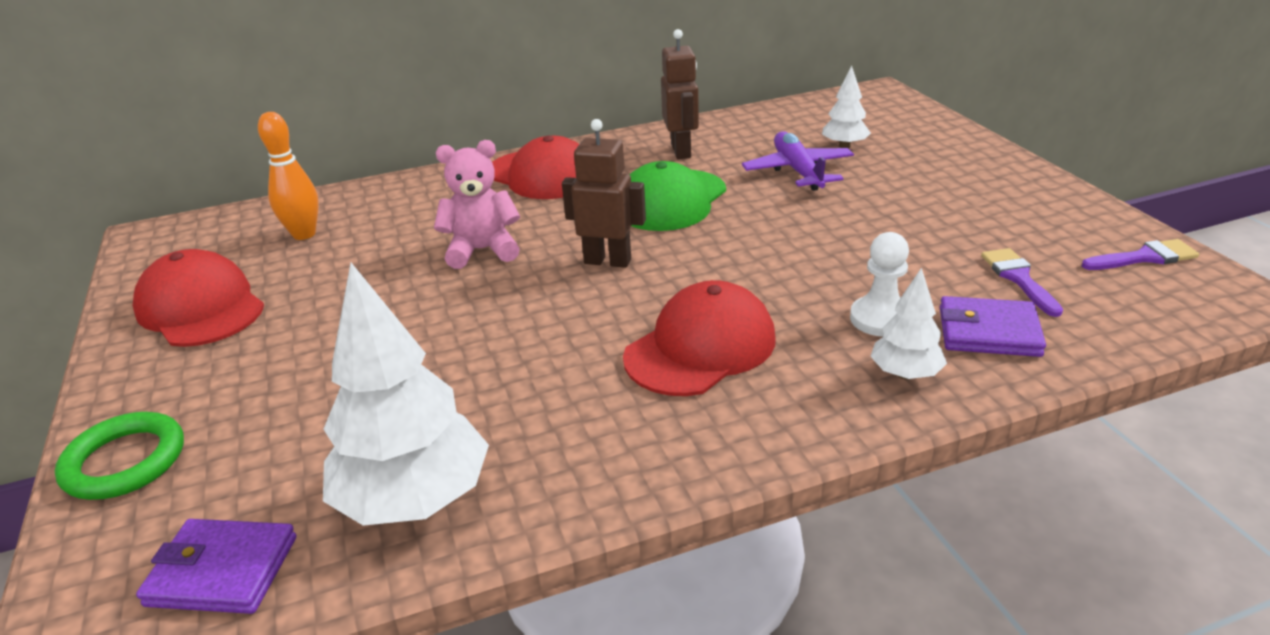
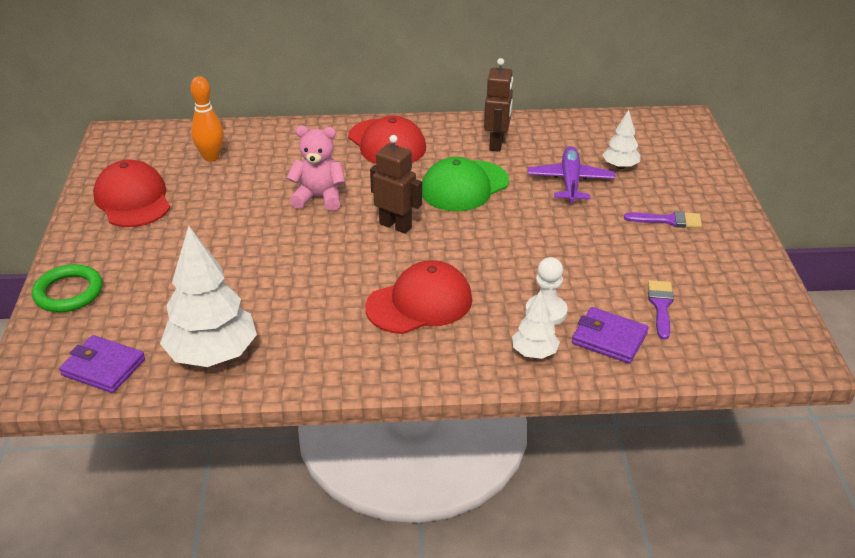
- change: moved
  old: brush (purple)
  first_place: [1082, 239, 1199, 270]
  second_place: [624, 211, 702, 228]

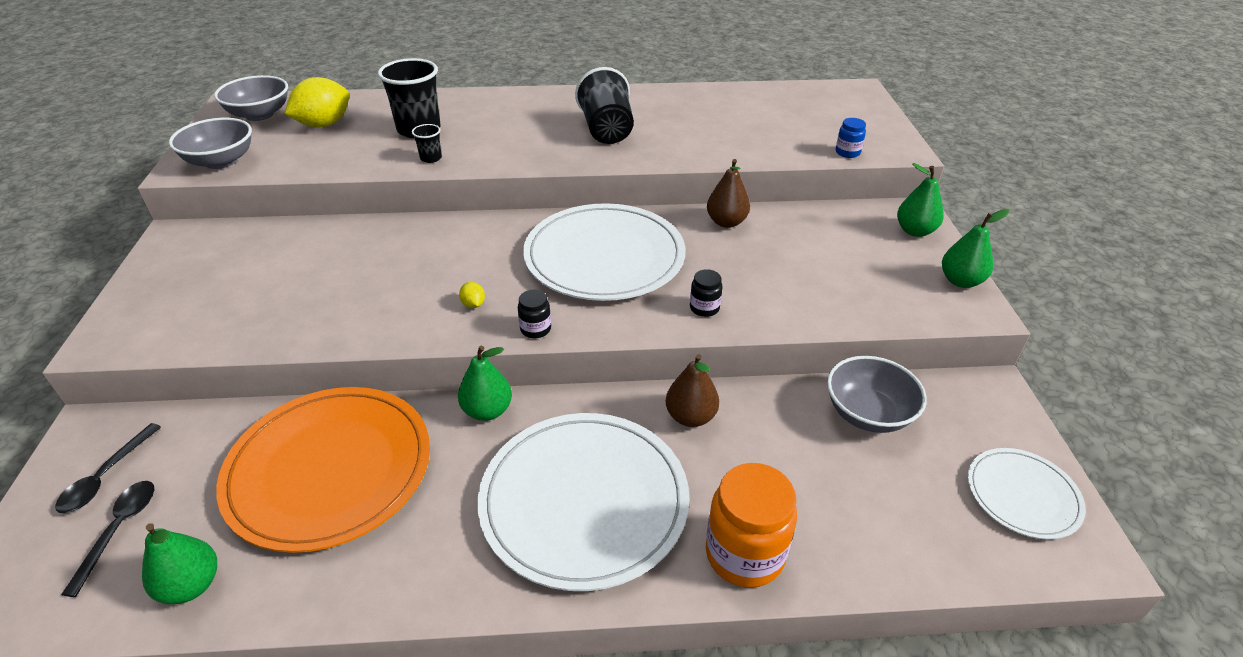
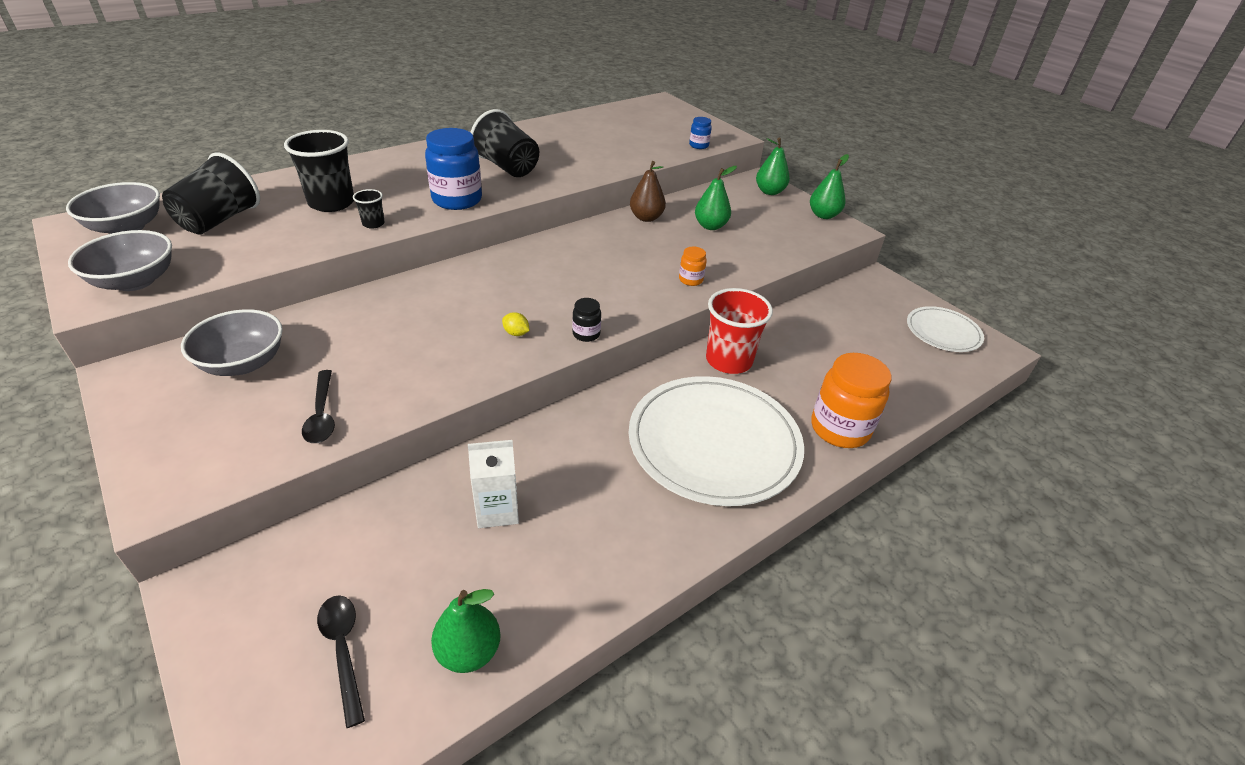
- change: replaced
  old: lemon (yellow)
  new: cup (black)
  first_place: [284, 77, 349, 127]
  second_place: [162, 153, 260, 235]
- change: moved
  old: bowl (grey)
  first_place: [827, 356, 927, 433]
  second_place: [181, 309, 283, 376]
- change: moved
  old: spoon (black)
  first_place: [55, 423, 161, 513]
  second_place: [302, 370, 335, 443]
- change: added
  new: jar (blue)
  second_place: [425, 128, 482, 210]
- change: replaced
  old: plate (orange)
  new: carton (white)
  first_place: [216, 387, 430, 553]
  second_place: [468, 440, 519, 528]
- change: recoloured
  old: jar (black)
  new: jar (orange)
  first_place: [690, 269, 722, 317]
  second_place: [679, 247, 707, 286]
- change: moved
  old: pear (green)
  first_place: [458, 346, 512, 421]
  second_place: [695, 166, 737, 230]
- change: replaced
  old: pear (brown)
  new: cup (red)
  first_place: [666, 354, 719, 427]
  second_place: [706, 288, 773, 374]
- change: removed
  old: plate (white)
  first_place: [523, 203, 686, 301]

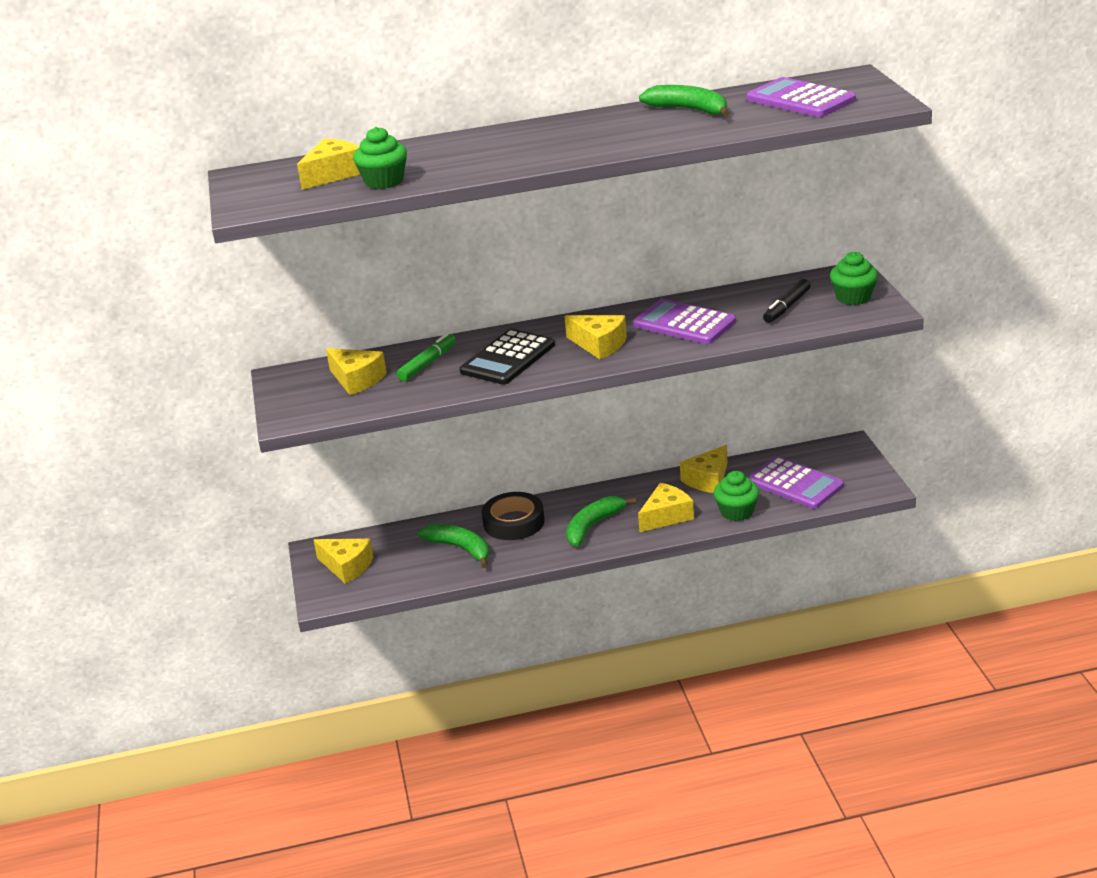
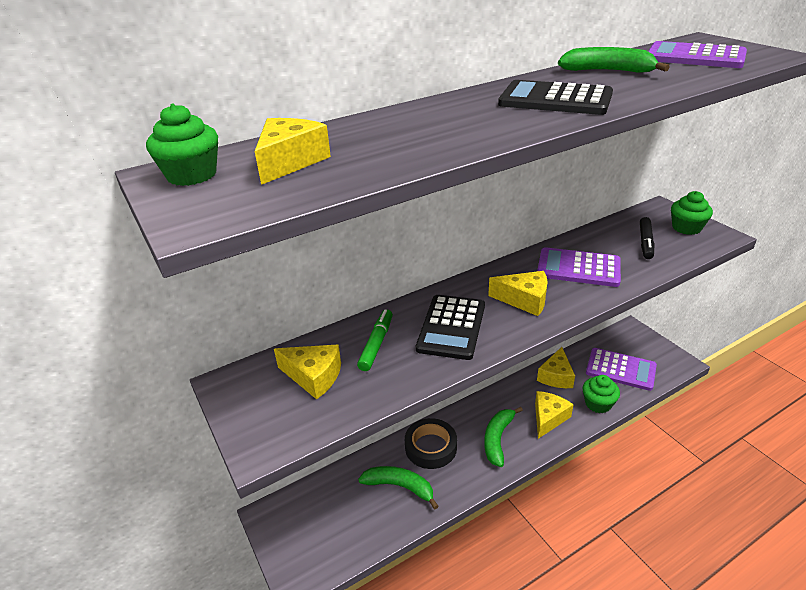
- change: moved
  old: cupcake (green)
  first_place: [353, 127, 407, 189]
  second_place: [146, 104, 218, 186]
- change: added
  new: calculator (black)
  second_place: [498, 80, 613, 115]
- change: removed
  old: cheese (yellow)
  first_place: [314, 539, 374, 584]

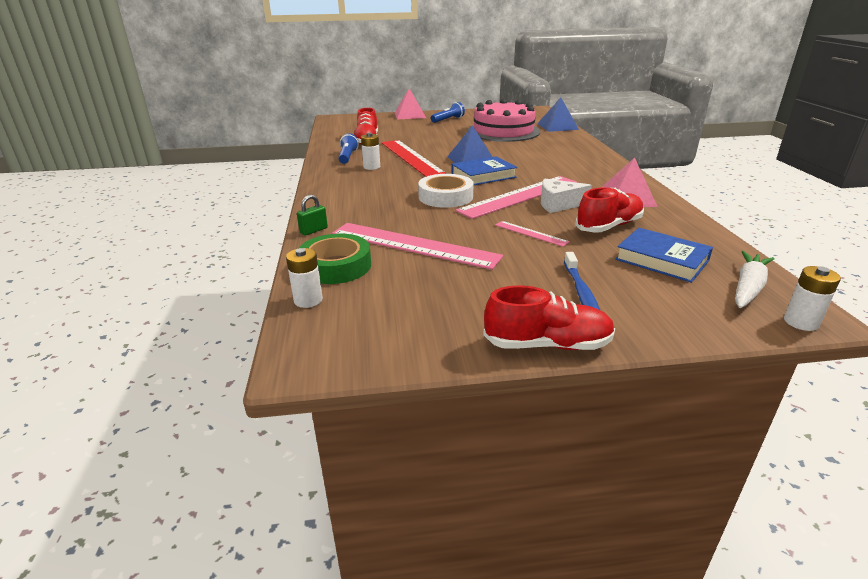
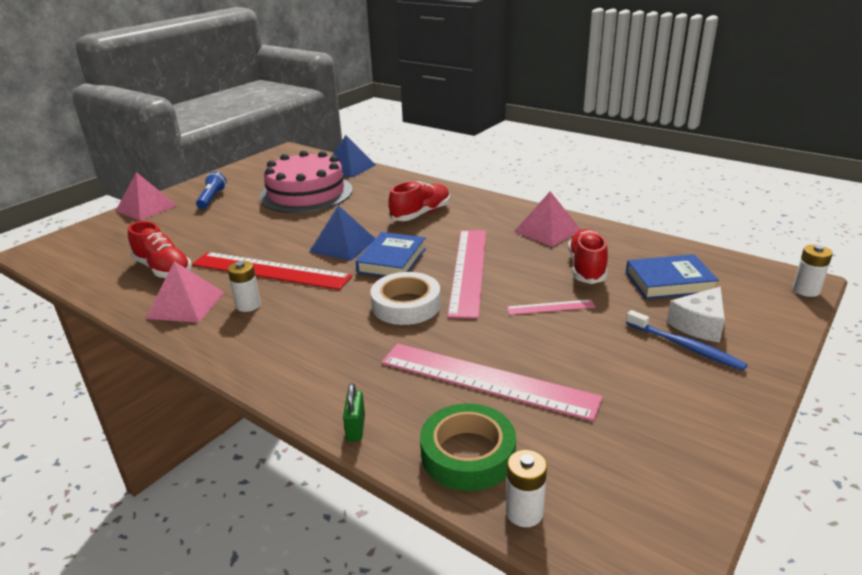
- change: replaced
  old: flashlight (blue)
  new: pyramid (pink)
  first_place: [338, 133, 359, 164]
  second_place: [146, 261, 224, 323]
- change: turned
  old: ruler (pink)
  first_place: [332, 223, 503, 270]
  second_place: [381, 343, 603, 421]
  degrees: 45
- change: moved
  old: shoe (red)
  first_place: [484, 285, 615, 350]
  second_place: [388, 181, 450, 221]
- change: moved
  old: cheese (white)
  first_place: [541, 179, 592, 213]
  second_place: [667, 287, 725, 343]
- change: removed
  old: carrot (white)
  first_place: [735, 251, 774, 308]

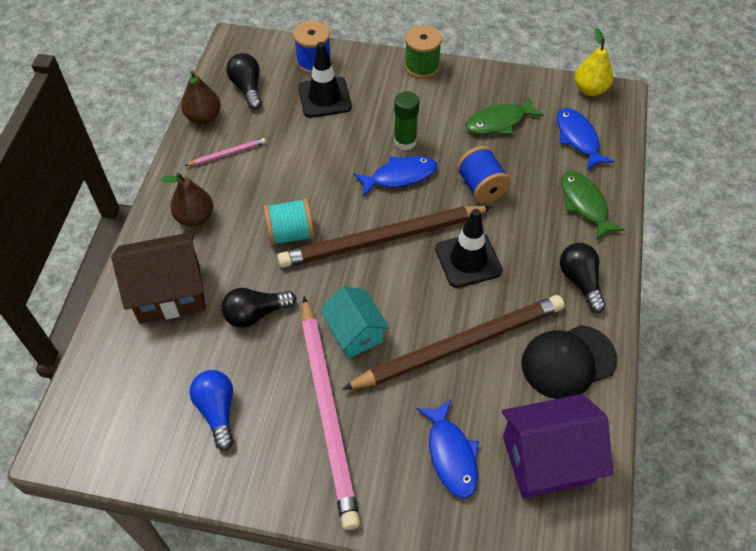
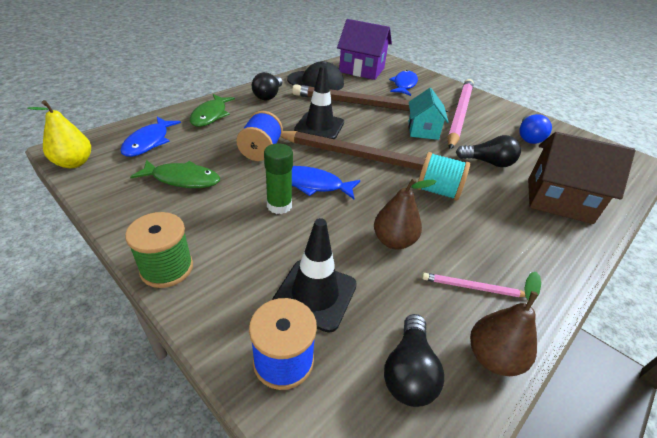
- change: moved
  old: pear (brown)
  first_place: [160, 172, 213, 227]
  second_place: [374, 178, 437, 249]

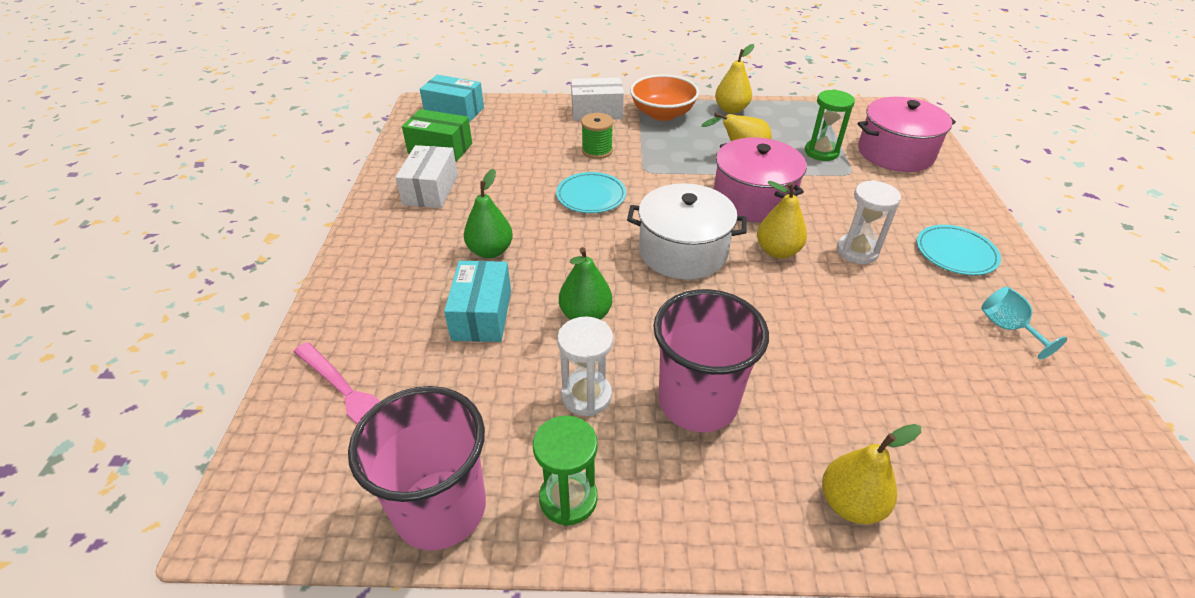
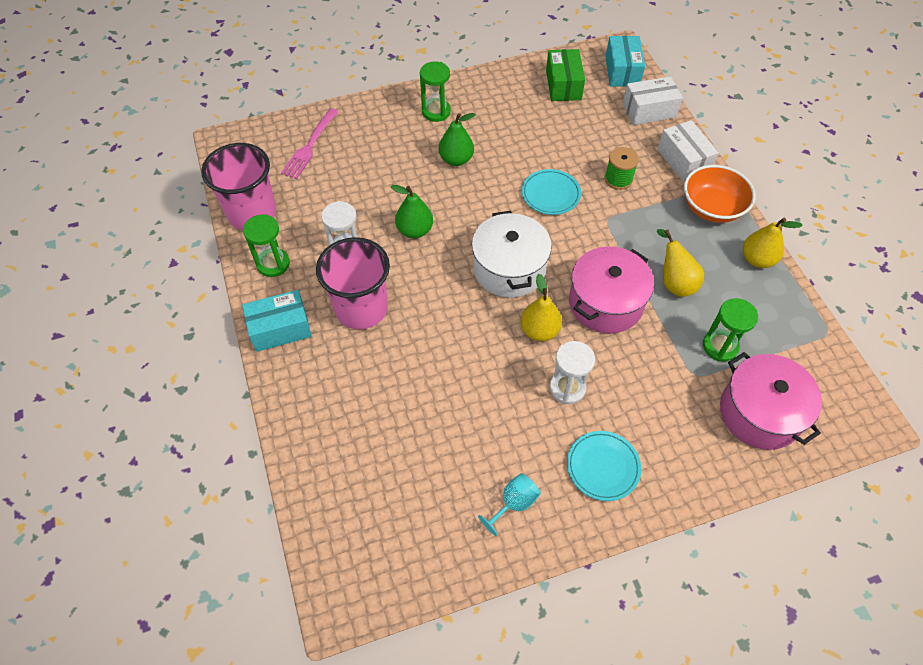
- change: moved
  old: box (turquoise)
  first_place: [444, 261, 511, 342]
  second_place: [242, 290, 312, 352]
- change: added
  new: hourglass (green)
  second_place: [420, 61, 451, 122]
- change: moved
  old: box (white)
  first_place: [395, 145, 458, 208]
  second_place: [622, 76, 683, 125]
- change: removed
  old: pear (yellow)
  first_place: [822, 424, 921, 524]

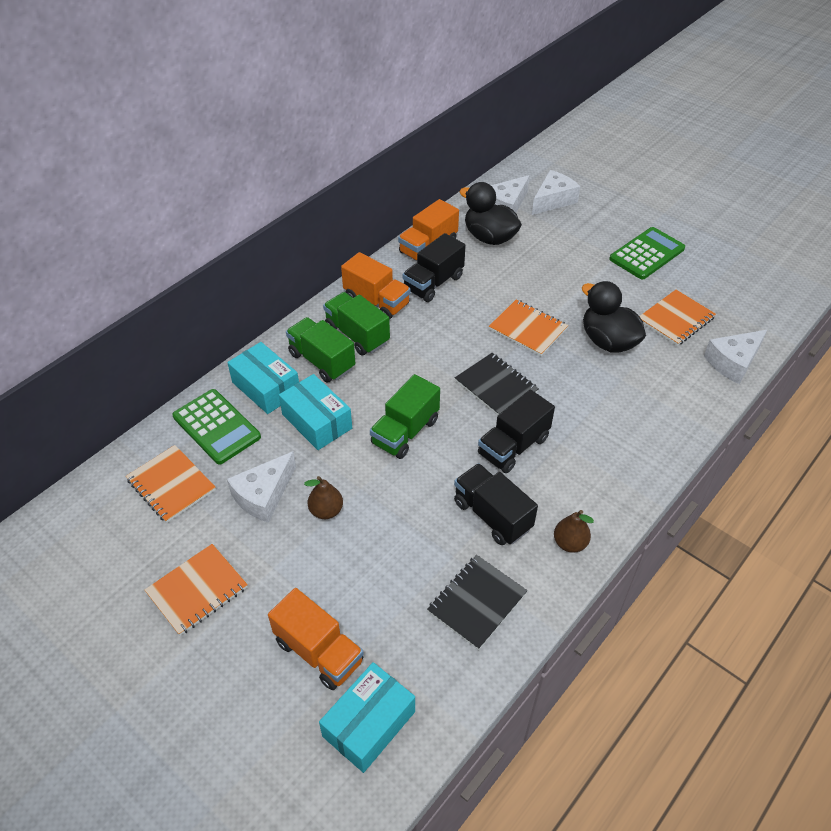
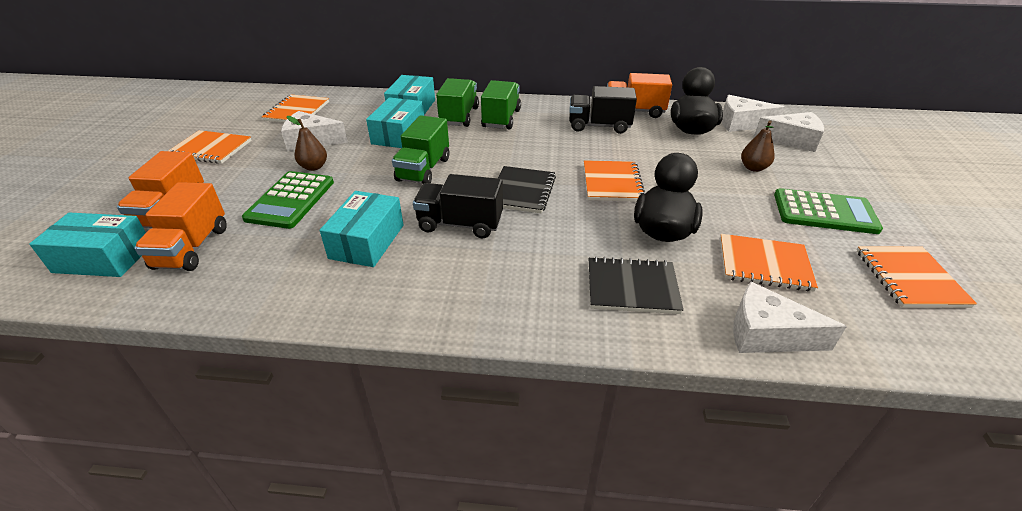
- change: moved
  old: truck (orange)
  first_place: [341, 252, 411, 320]
  second_place: [134, 182, 227, 271]
- change: moved
  old: calculator (green)
  first_place: [172, 389, 261, 465]
  second_place: [242, 171, 334, 229]
- change: replaced
  old: truck (black)
  new: box (turquoise)
  first_place: [454, 463, 538, 545]
  second_place: [320, 191, 403, 267]
- change: turned
  old: truck (green)
  first_place: [370, 374, 440, 459]
  second_place: [392, 115, 449, 184]
  degrees: -75
- change: moved
  old: notebook (black)
  first_place: [427, 555, 527, 650]
  second_place: [589, 256, 683, 314]
- change: moved
  old: pear (brown)
  first_place: [554, 510, 594, 553]
  second_place: [741, 121, 775, 172]
- change: added
  new: notebook (orange)
  second_place: [857, 246, 977, 308]

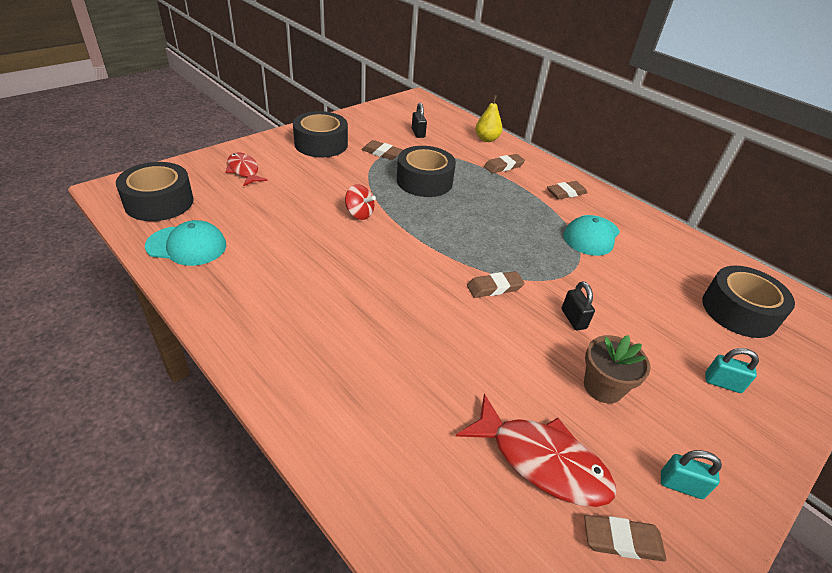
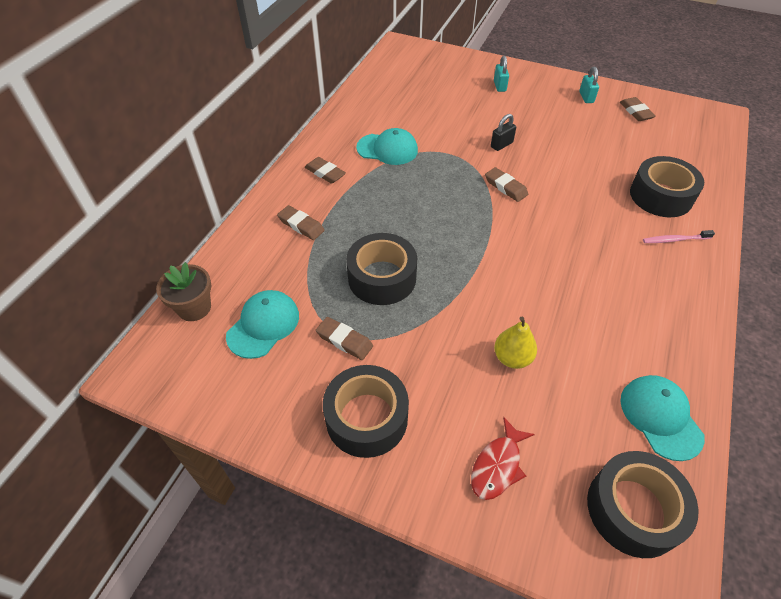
- change: moved
  old: flower pot (brown)
  first_place: [584, 335, 650, 404]
  second_place: [156, 262, 211, 321]
- change: replaced
  old: padlock (black)
  new: cap (turquoise)
  first_place: [412, 103, 427, 138]
  second_place: [226, 290, 299, 359]
- change: turned
  old: eraser (brown)
  first_place: [362, 140, 403, 160]
  second_place: [316, 317, 373, 360]
  degrees: -60
- change: moved
  old: pear (yellow)
  first_place: [476, 95, 502, 142]
  second_place: [494, 317, 537, 369]
- change: moved
  old: tape (black)
  first_place: [702, 266, 795, 338]
  second_place: [630, 156, 704, 217]
- change: added
  new: toothbrush (pink)
  second_place: [643, 230, 715, 243]
- change: removed
  old: spinning top (red)
  first_place: [345, 184, 376, 220]
- change: removed
  old: fish (red)
  first_place: [456, 394, 616, 507]

